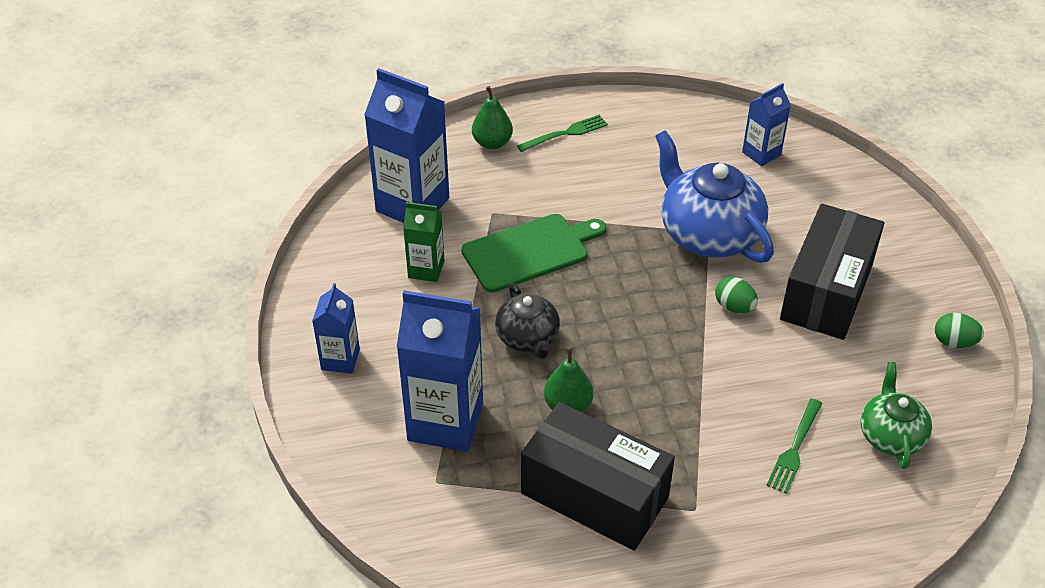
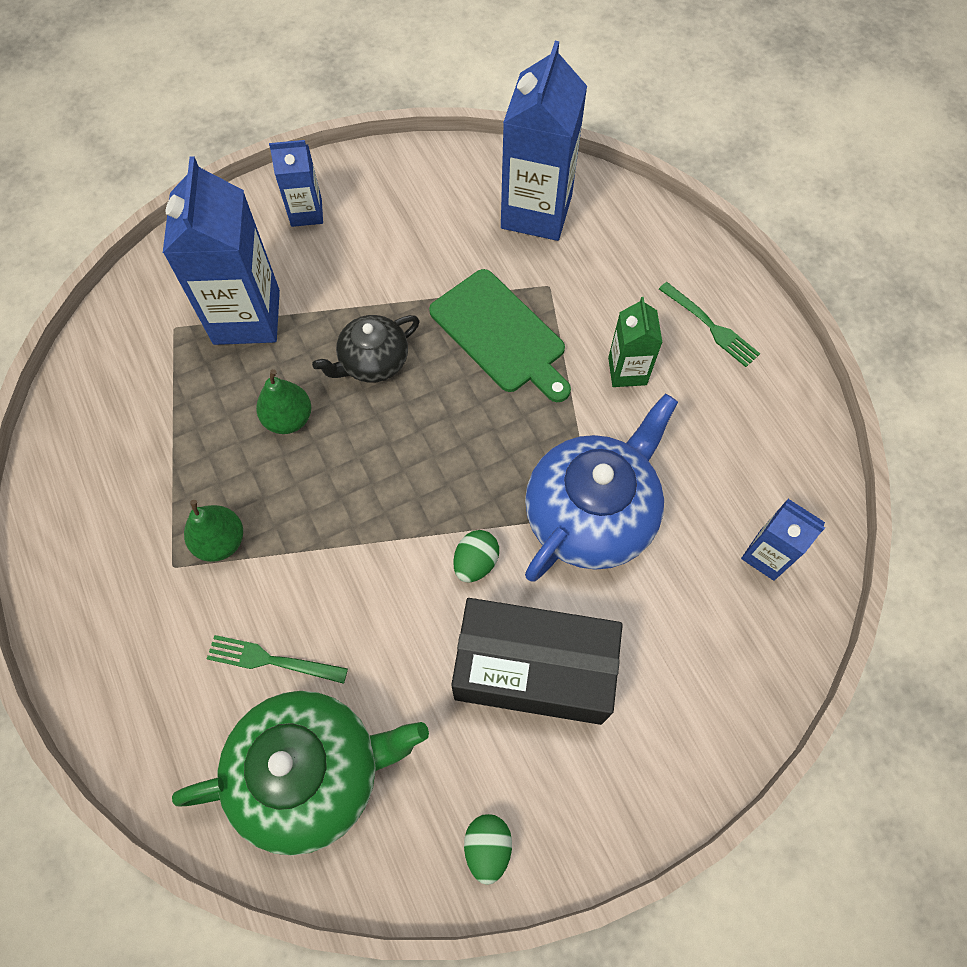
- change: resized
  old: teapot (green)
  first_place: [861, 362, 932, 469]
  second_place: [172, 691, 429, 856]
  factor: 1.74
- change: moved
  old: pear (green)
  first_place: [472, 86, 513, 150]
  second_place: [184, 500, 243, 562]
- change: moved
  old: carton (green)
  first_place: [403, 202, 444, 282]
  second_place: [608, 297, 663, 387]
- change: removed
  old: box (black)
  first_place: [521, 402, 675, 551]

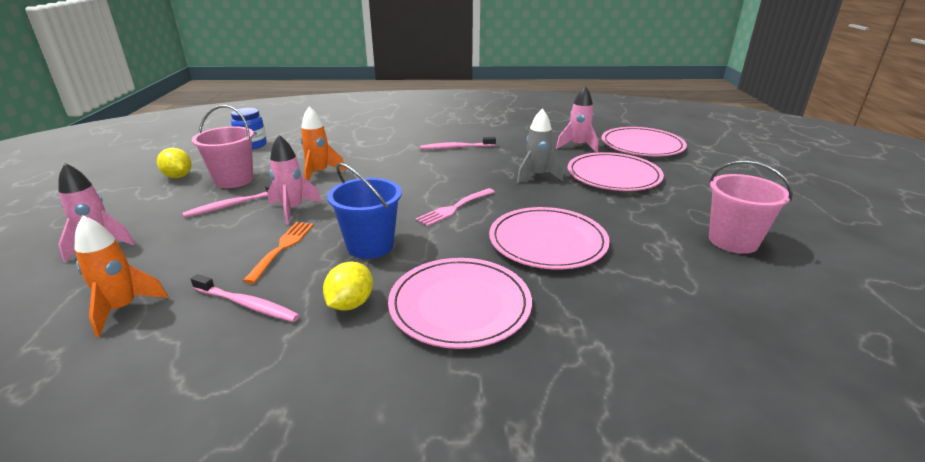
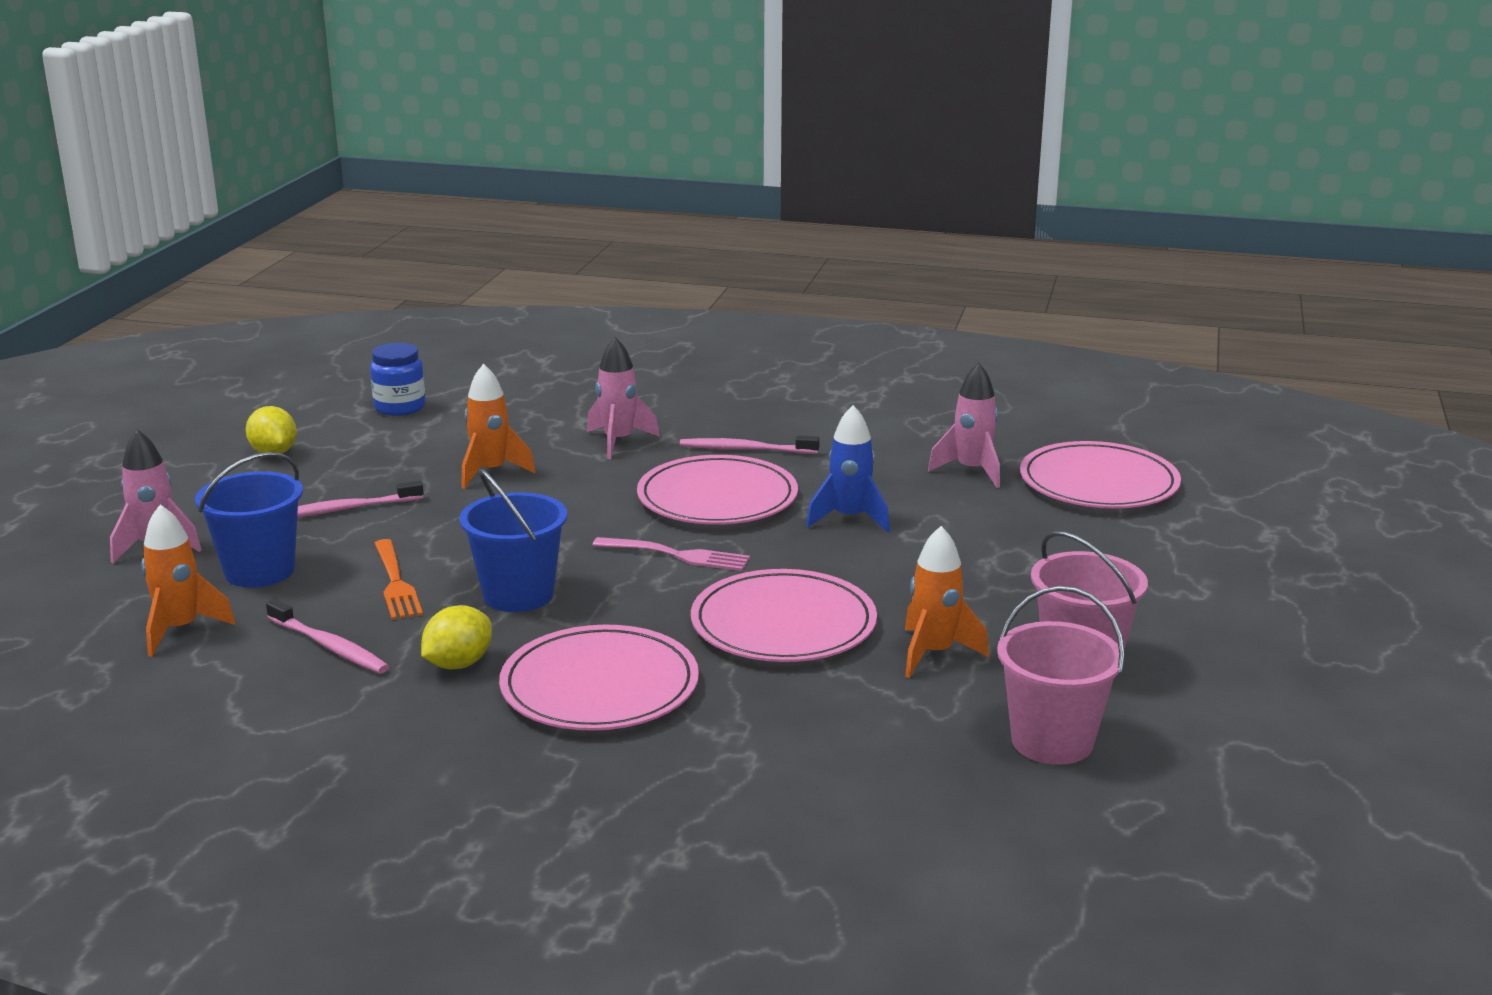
- change: added
  new: bucket (blue)
  second_place: [195, 452, 303, 588]
- change: turned
  old: fork (orange)
  first_place: [243, 222, 314, 284]
  second_place: [374, 539, 423, 620]
  degrees: 135
- change: moved
  old: rocket (pink)
  first_place: [267, 135, 322, 225]
  second_place: [587, 337, 660, 459]
- change: turned
  old: fork (pink)
  first_place: [416, 188, 495, 226]
  second_place: [592, 537, 750, 571]
  degrees: -135
- change: moved
  old: plate (pink)
  first_place: [568, 152, 664, 191]
  second_place: [637, 455, 798, 525]
- change: recoloured
  old: rocket (grey)
  new: rocket (blue)
  first_place: [517, 108, 563, 183]
  second_place: [806, 405, 890, 533]
- change: added
  new: rocket (orange)
  second_place: [905, 526, 989, 678]
- change: moved
  old: bucket (pink)
  first_place: [192, 105, 254, 188]
  second_place: [997, 586, 1125, 765]

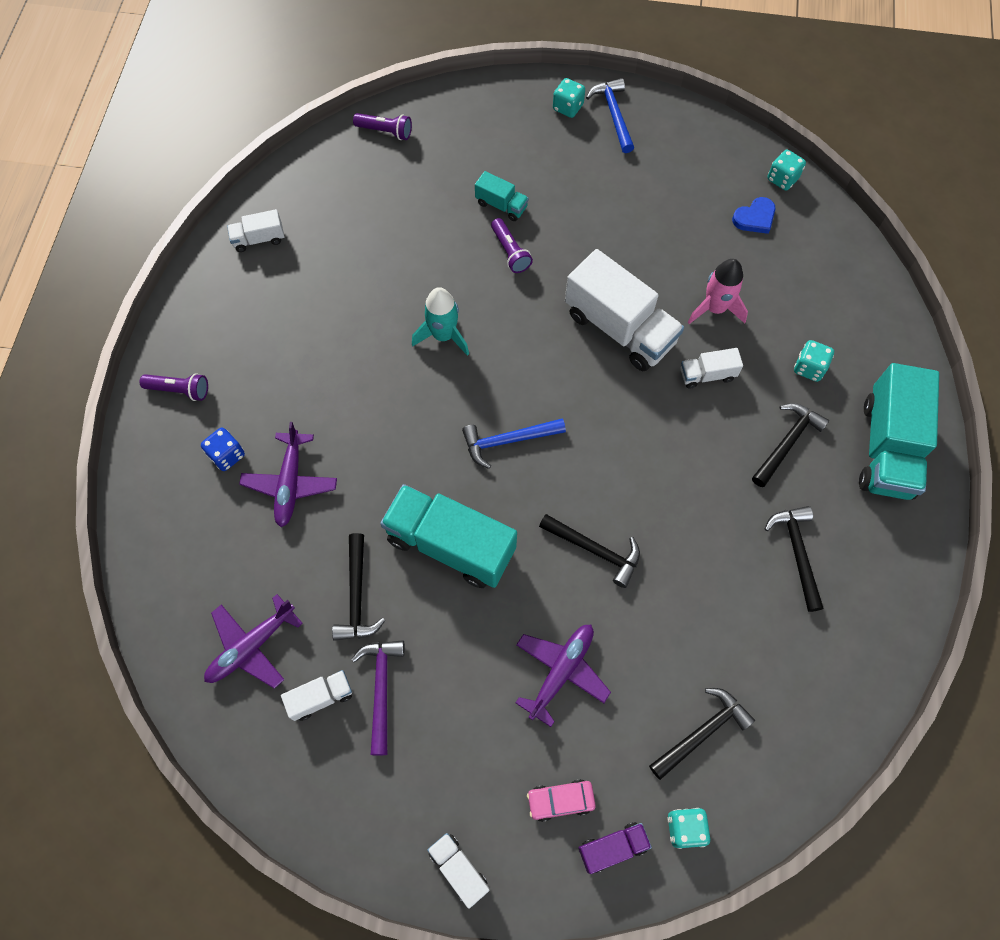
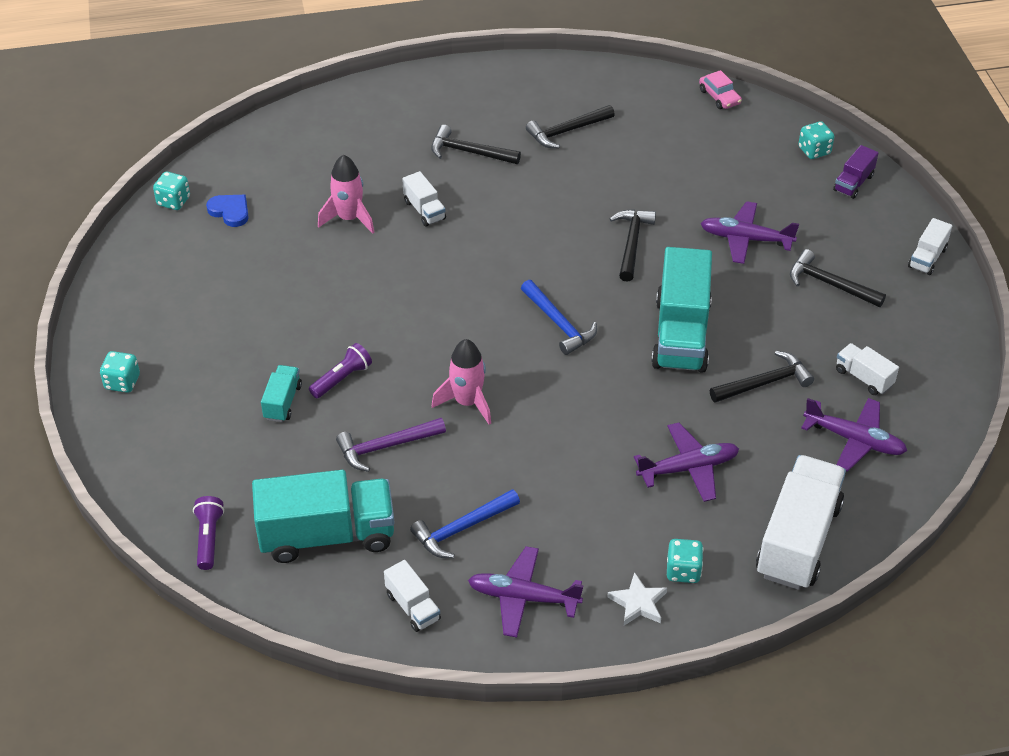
- change: moved
  old: truck (turquoise)
  first_place: [859, 363, 939, 500]
  second_place: [252, 470, 395, 563]
- change: moved
  old: hammer (purple)
  first_place: [351, 640, 405, 756]
  second_place: [336, 418, 446, 472]
- change: moved
  old: hammer (blue)
  first_place: [586, 78, 634, 153]
  second_place: [410, 489, 520, 558]
- change: recoloured
  old: rocket (turquoise)
  new: rocket (pink)
  first_place: [412, 287, 469, 356]
  second_place: [432, 339, 491, 425]
- change: added
  new: plane (purple)
  second_place: [468, 546, 584, 637]
- change: replaced
  old: flashlight (purple)
  new: star (white)
  first_place: [140, 373, 208, 401]
  second_place: [607, 572, 667, 626]
- change: moved
  old: dice (turquoise)
  first_place: [794, 340, 834, 382]
  second_place: [667, 539, 703, 583]
- change: moved
  old: car (pink)
  first_place: [527, 779, 596, 822]
  second_place: [699, 70, 742, 109]
- change: moved
  old: truck (white)
  first_place: [565, 249, 684, 371]
  second_place: [756, 455, 846, 590]
- change: moved
  old: hammer (black)
  first_place: [649, 688, 755, 780]
  second_place: [790, 249, 886, 307]
- change: turned
  old: truck (purple)
  first_place: [578, 822, 652, 874]
  second_place: [833, 145, 878, 199]
  degrees: -105
- change: removed
  old: dice (blue)
  first_place: [201, 427, 245, 471]

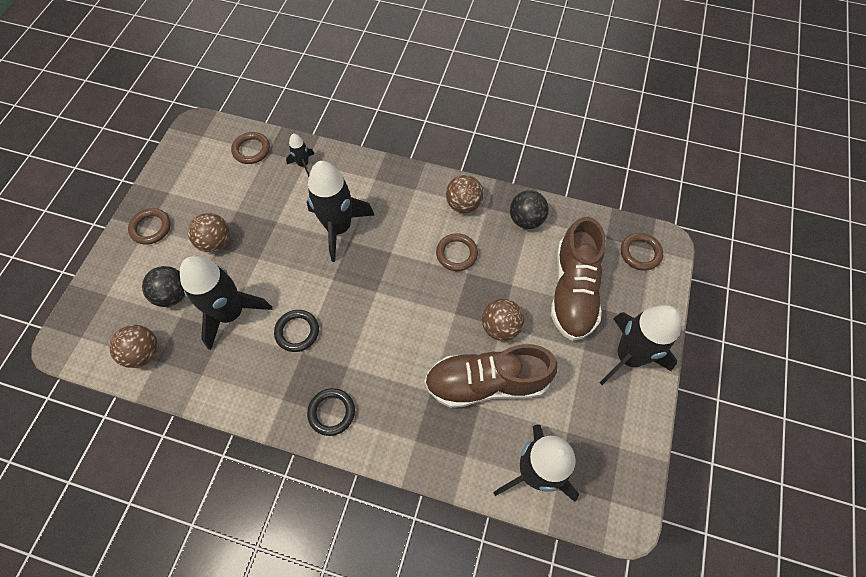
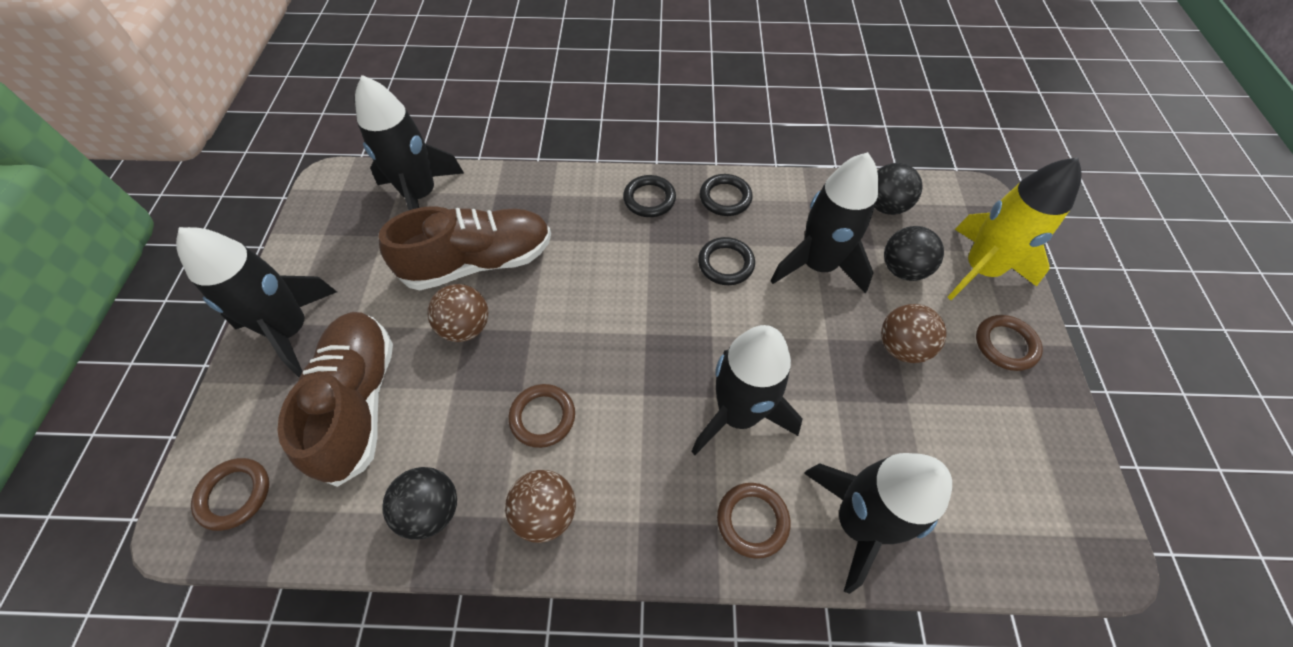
- change: added
  new: ring (black)
  second_place: [700, 174, 753, 216]
- change: moved
  old: ring (brown)
  first_place: [231, 132, 270, 164]
  second_place: [717, 483, 791, 559]
- change: resized
  old: rocket (black)
  first_place: [286, 134, 314, 177]
  second_place: [804, 453, 952, 594]
  factor: 2.18
- change: recoloured
  old: ball (brown)
  new: ball (black)
  first_place: [109, 325, 158, 368]
  second_place: [874, 163, 923, 215]
- change: added
  new: rocket (yellow)
  second_place: [947, 157, 1082, 300]

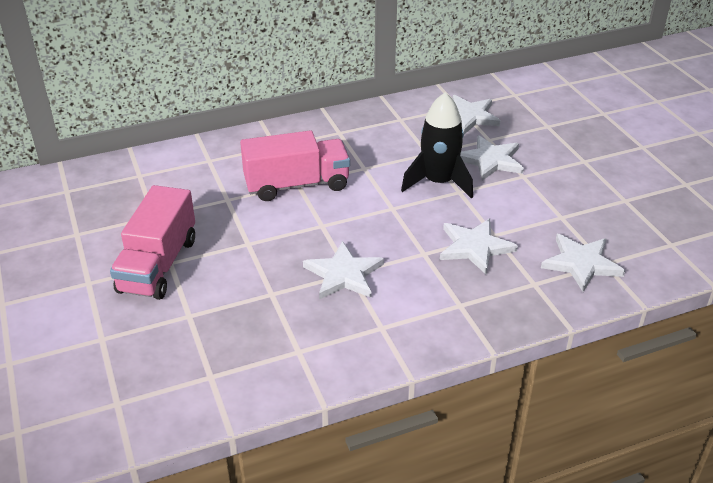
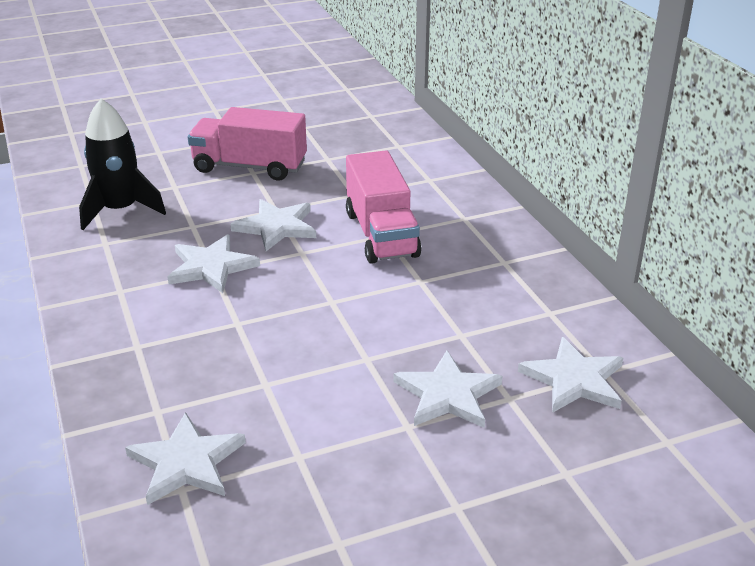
- change: moved
  old: rocket (black)
  first_place: [401, 92, 473, 199]
  second_place: [79, 99, 166, 230]
- change: moved
  old: star (white)
  first_place: [440, 218, 518, 275]
  second_place: [230, 199, 316, 251]

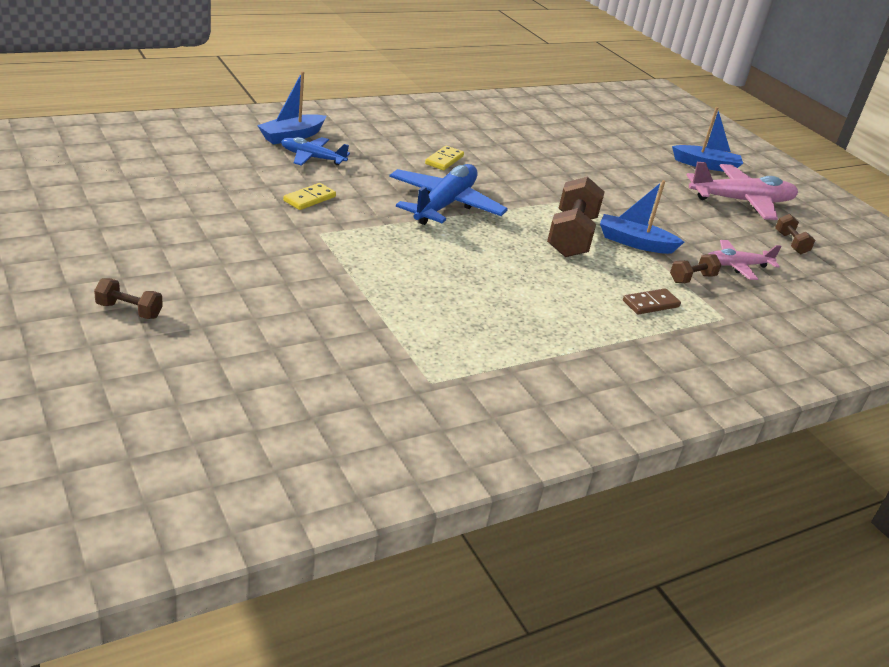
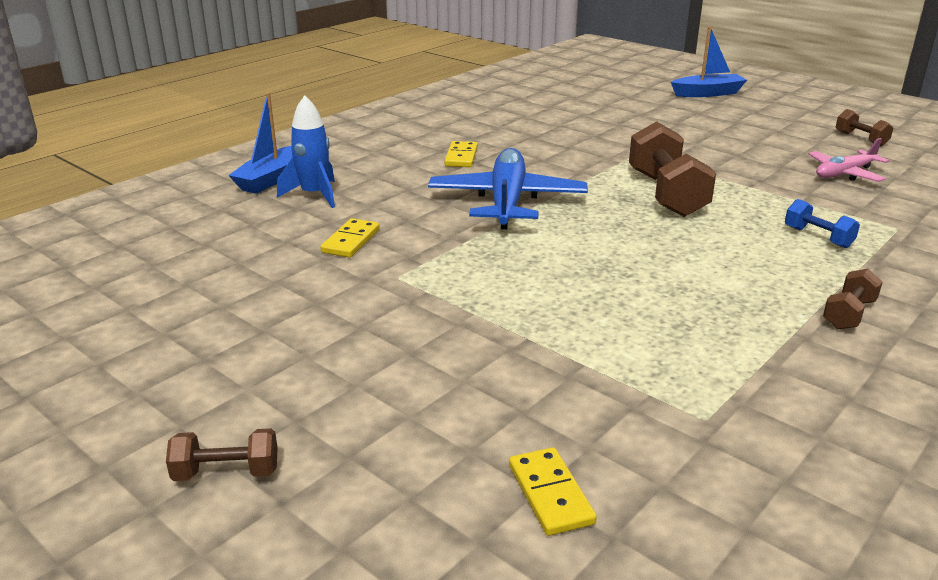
- change: replaced
  old: plane (blue)
  new: rocket (blue)
  first_place: [281, 137, 350, 166]
  second_place: [277, 95, 335, 208]
- change: added
  new: domino (yellow)
  second_place: [509, 447, 597, 536]
- change: replaced
  old: domino (brown)
  new: dumbbell (blue)
  first_place: [623, 288, 681, 315]
  second_place: [785, 199, 860, 248]
- change: moved
  old: dumbbell (brown)
  first_place: [670, 254, 721, 283]
  second_place: [823, 269, 883, 329]
- change: removed
  old: boat (blue)
  first_place: [600, 180, 684, 254]
- change: removed
  old: plane (pink)
  first_place: [686, 162, 798, 220]

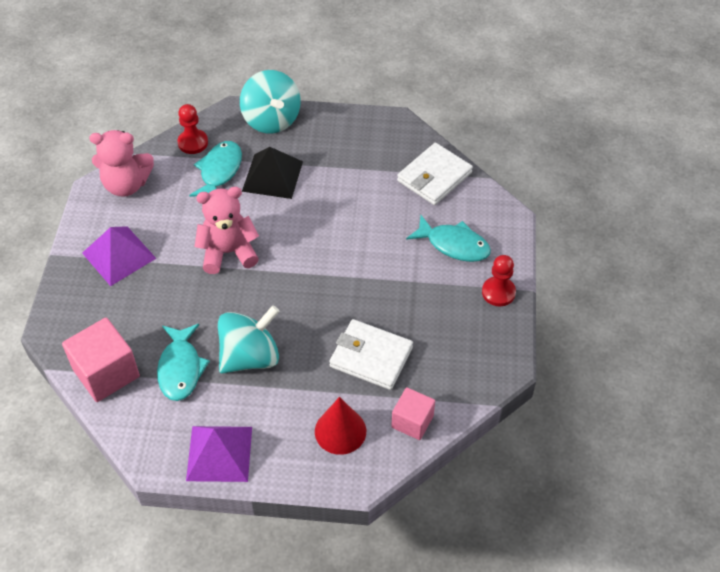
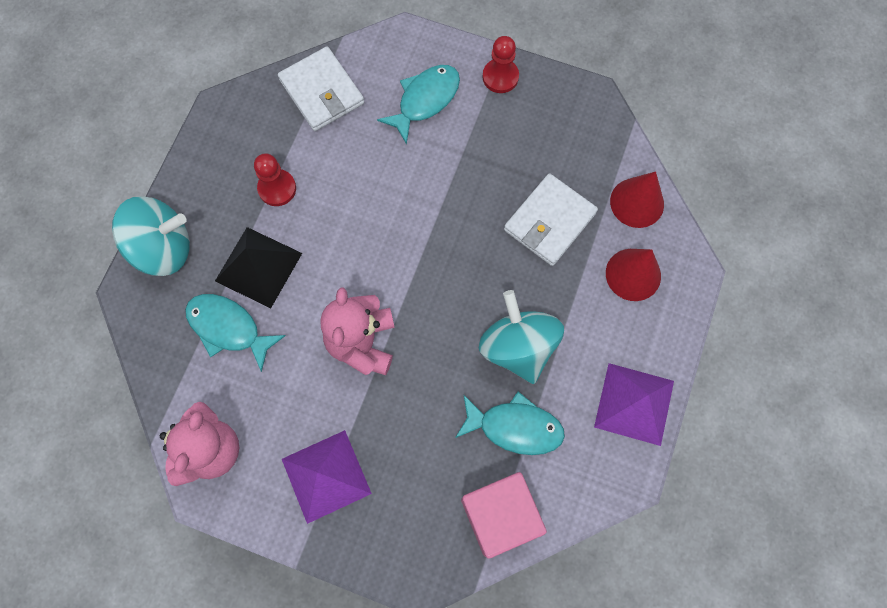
- change: moved
  old: pawn (red)
  first_place: [177, 104, 208, 154]
  second_place: [254, 153, 296, 206]
- change: replaced
  old: cube (pink)
  new: cone (red)
  first_place: [391, 387, 435, 440]
  second_place: [610, 171, 664, 228]

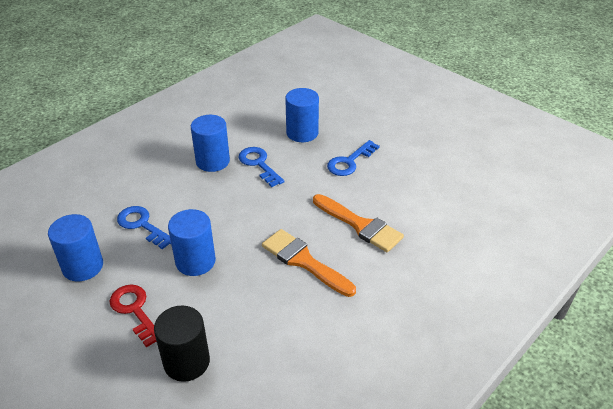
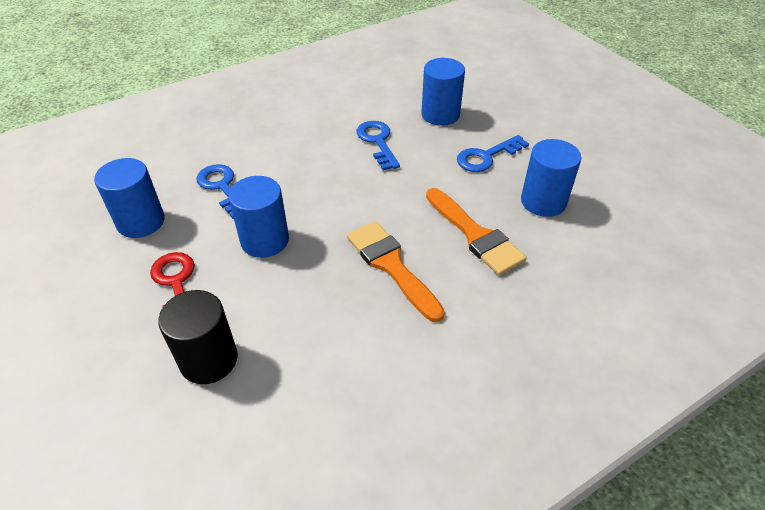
- change: moved
  old: cylinder (blue)
  first_place: [191, 115, 230, 172]
  second_place: [521, 139, 581, 217]

